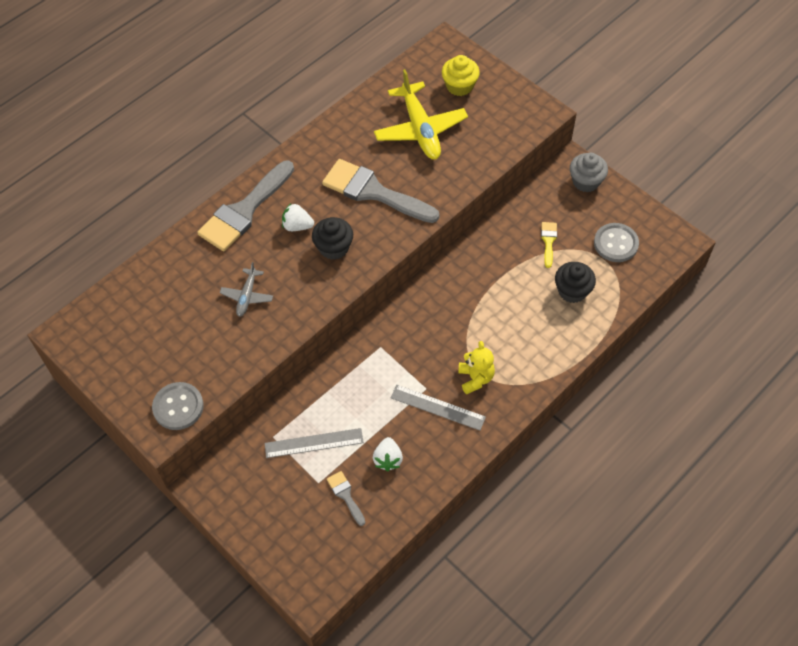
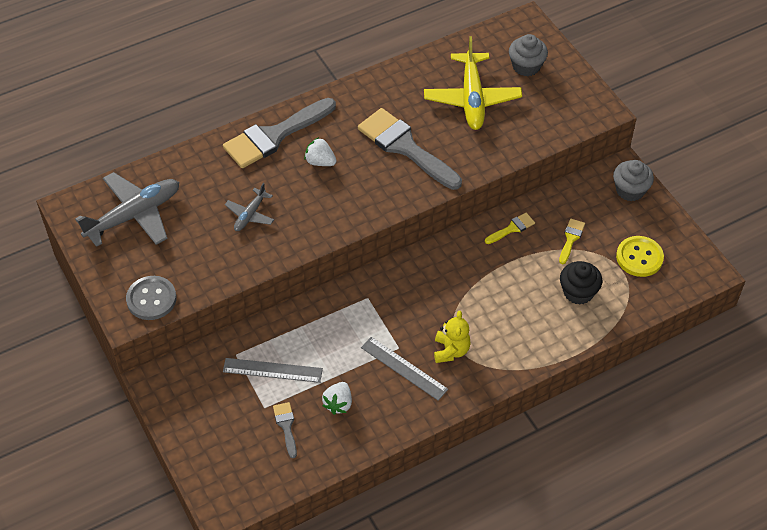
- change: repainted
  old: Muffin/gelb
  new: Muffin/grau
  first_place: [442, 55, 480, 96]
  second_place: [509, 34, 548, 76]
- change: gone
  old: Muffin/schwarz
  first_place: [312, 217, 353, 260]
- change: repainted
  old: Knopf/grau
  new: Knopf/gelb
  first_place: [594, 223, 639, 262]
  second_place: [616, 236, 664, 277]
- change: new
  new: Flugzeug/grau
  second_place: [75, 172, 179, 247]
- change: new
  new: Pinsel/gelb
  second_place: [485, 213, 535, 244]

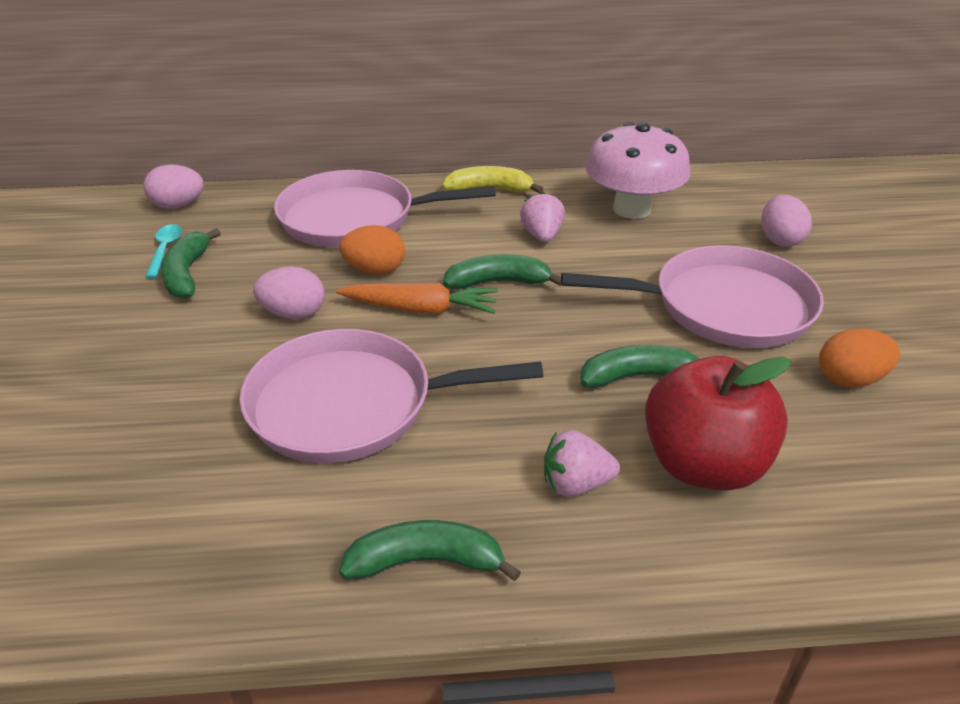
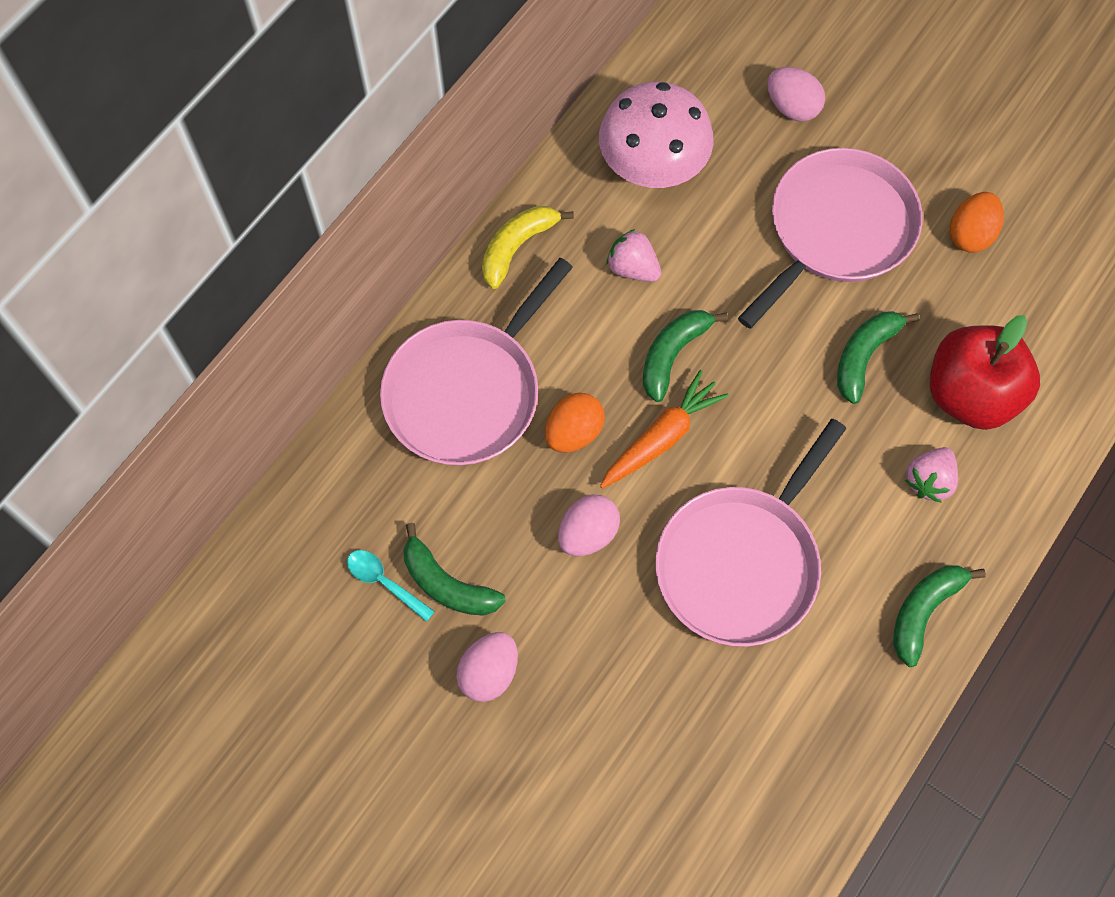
- change: shifted
  old: Ei/rosa
  first_place: [144, 165, 204, 209]
  second_place: [456, 632, 518, 702]

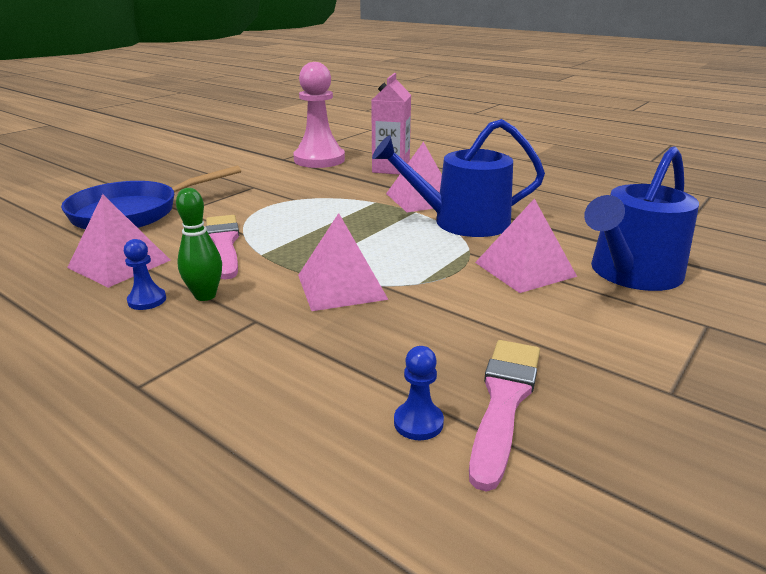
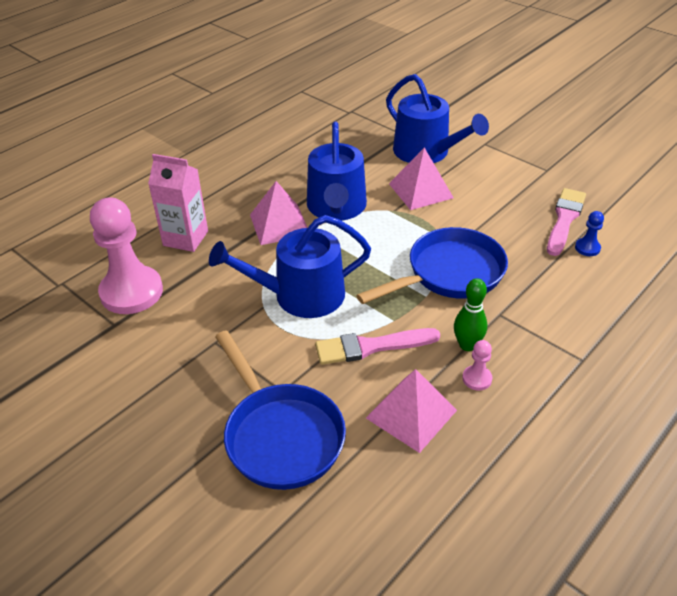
- change: swapped
  old: Pyramide/rosa
  new: Pfanne/blau
  first_place: [298, 213, 389, 311]
  second_place: [356, 227, 508, 304]
- change: repainted
  old: Bauer/blau
  new: Bauer/rosa
  first_place: [124, 239, 166, 310]
  second_place: [462, 340, 492, 391]
- change: rotated
  old: Pinsel/rosa
  first_place: [469, 340, 540, 492]
  second_place: [547, 188, 586, 256]
  degrees: 90
- change: new
  new: Gießkanne/blau
  second_place: [209, 215, 371, 318]

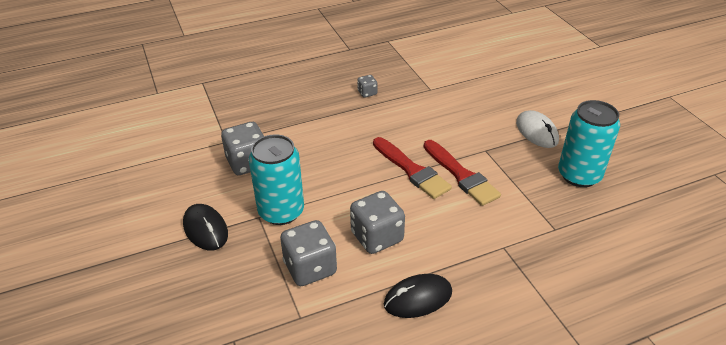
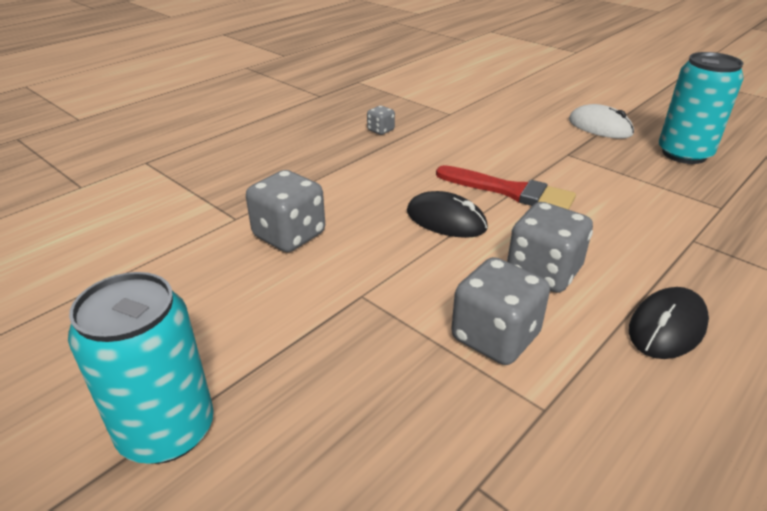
- change: shifted
  old: Dose/türkis
  first_place: [249, 134, 304, 225]
  second_place: [68, 272, 214, 464]
- change: gone
  old: Pinsel/rot
  first_place: [424, 140, 501, 206]
- change: shifted
  old: Computermaus/schwarz
  first_place: [183, 204, 228, 250]
  second_place: [407, 191, 488, 238]

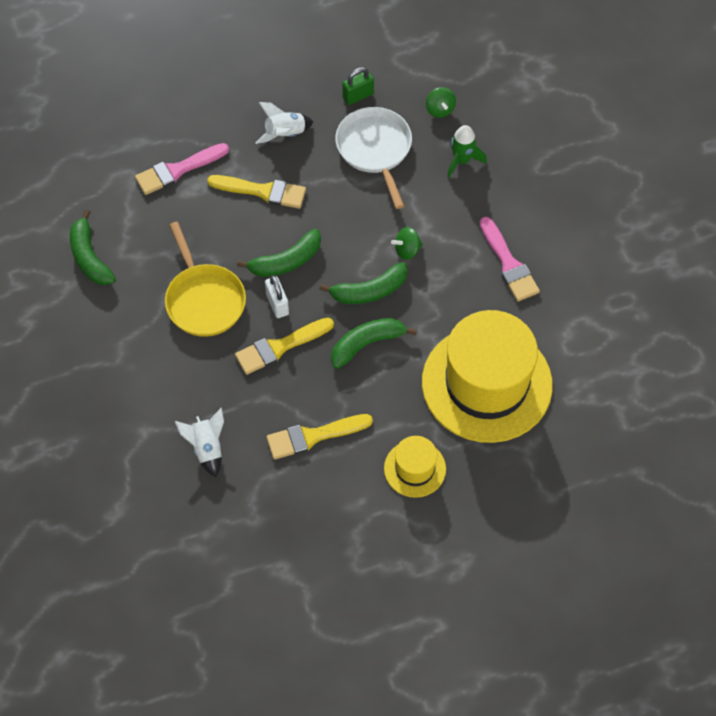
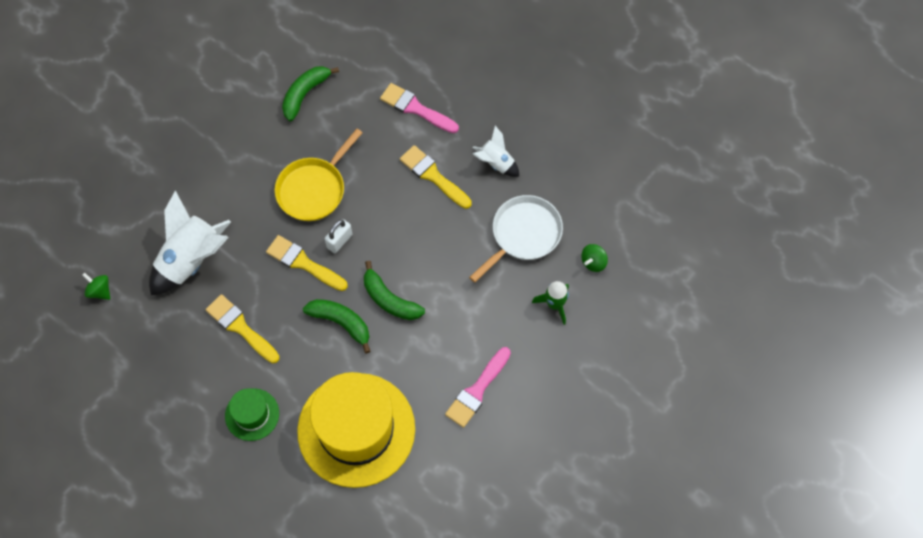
- change: gone
  old: Vorhängeschloss/grün
  first_place: [342, 67, 374, 105]
- change: rotated
  old: Pinsel/gelb
  first_place: [207, 175, 306, 209]
  second_place: [400, 145, 472, 209]
  degrees: 150
- change: shifted
  old: Kreisel/grün
  first_place: [391, 227, 423, 260]
  second_place: [82, 273, 110, 300]
- change: gone
  old: Banane/grün
  first_place: [237, 229, 321, 277]
- change: scaled
  old: Rakete/weiß
  first_place: [175, 408, 224, 477]
  second_place: [149, 190, 231, 296]
  factor: 1.85
- change: repainted
  old: Hut/gelb
  new: Hut/grün
  first_place: [384, 436, 446, 498]
  second_place: [225, 388, 279, 441]

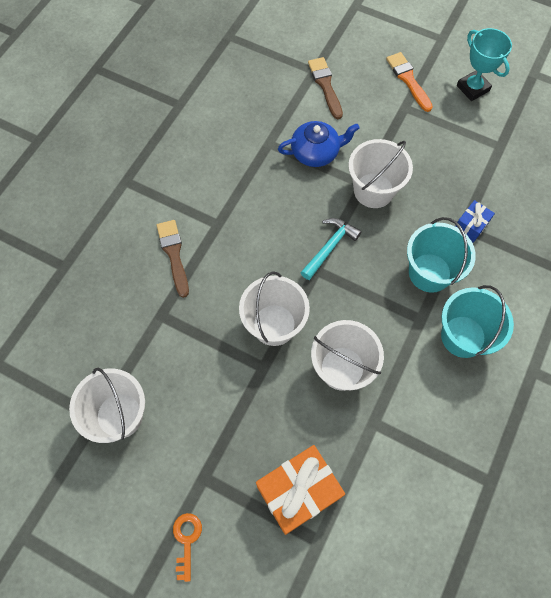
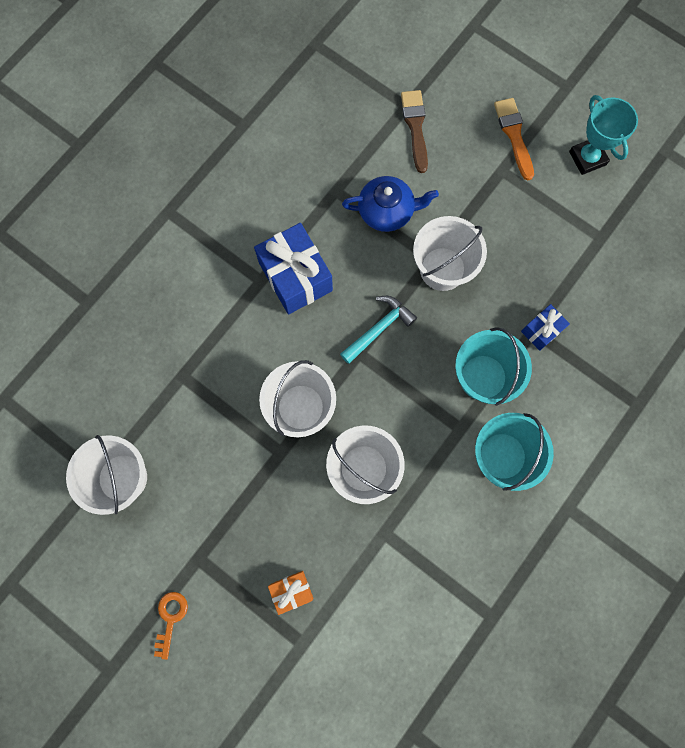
- change: gone
  old: Pinsel/braun
  first_place: [156, 220, 189, 298]
- change: scaled
  old: Geschenk/orange
  first_place: [256, 445, 345, 535]
  second_place: [268, 571, 313, 615]
  factor: 0.52
- change: new
  new: Geschenk/blau
  second_place: [254, 223, 333, 314]

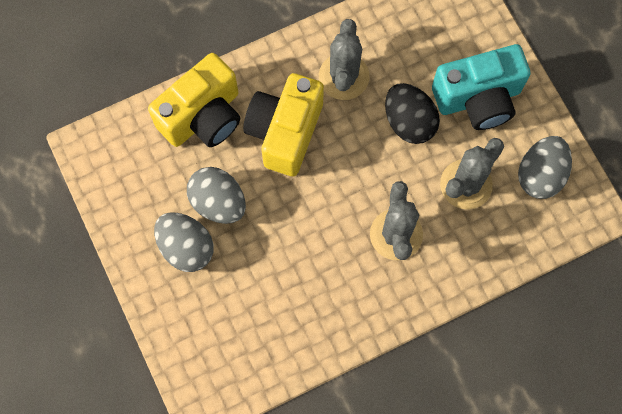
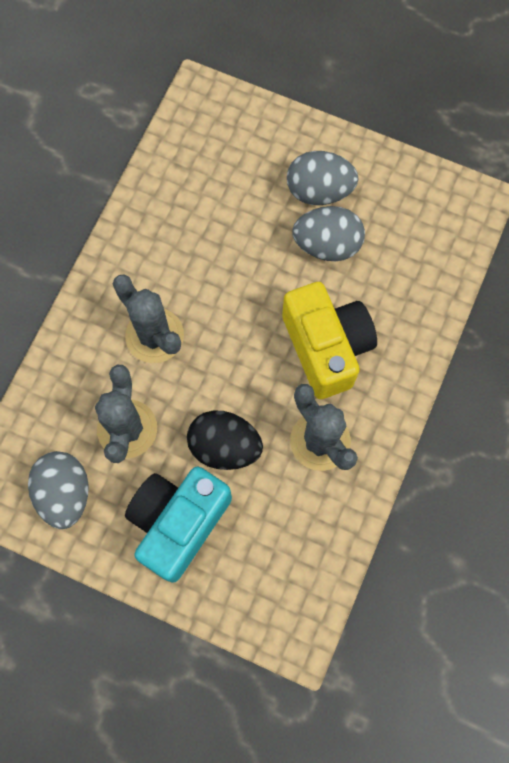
- change: gone
  old: Kamera/gelb
  first_place: [148, 53, 240, 147]

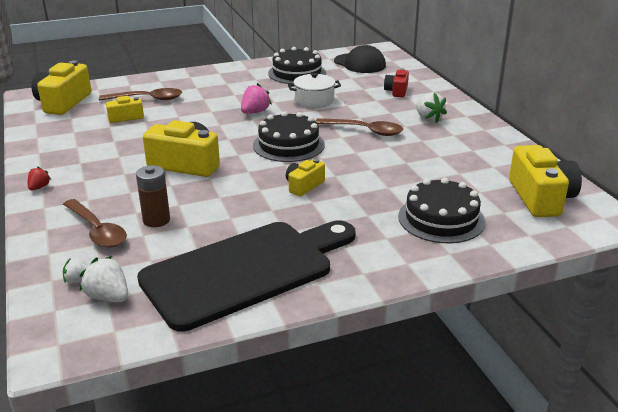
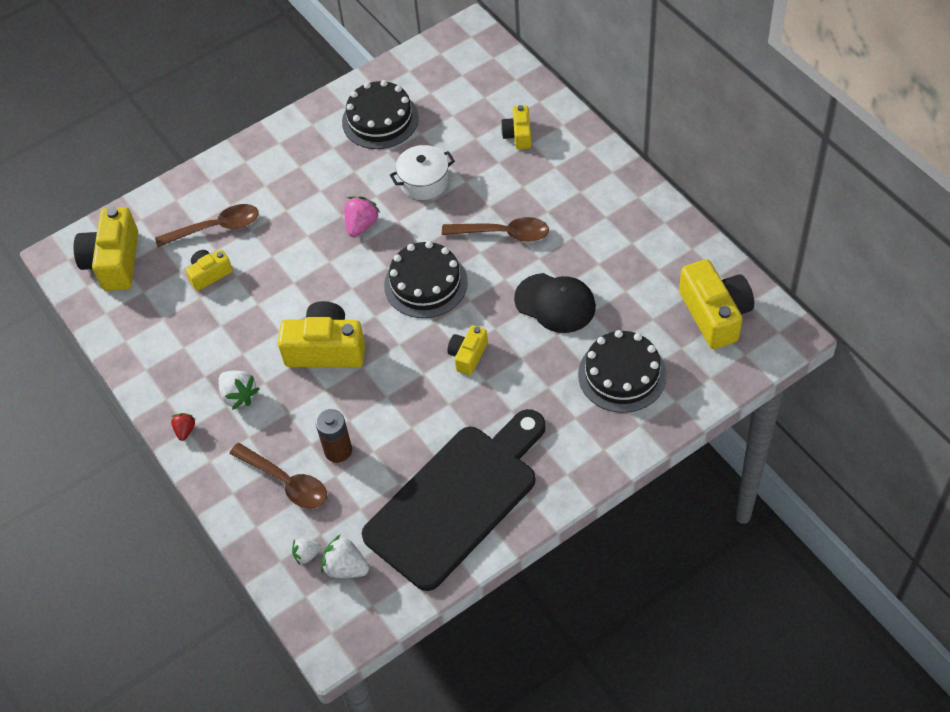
- change: shifted
  old: Kappe/schwarz
  first_place: [334, 45, 386, 73]
  second_place: [514, 273, 596, 333]
- change: repainted
  old: Kamera/rot
  new: Kamera/gelb
  first_place: [384, 68, 409, 97]
  second_place: [501, 105, 531, 149]
- change: shifted
  old: Erdbeere/weiß
  first_place: [416, 92, 447, 123]
  second_place: [219, 371, 259, 410]

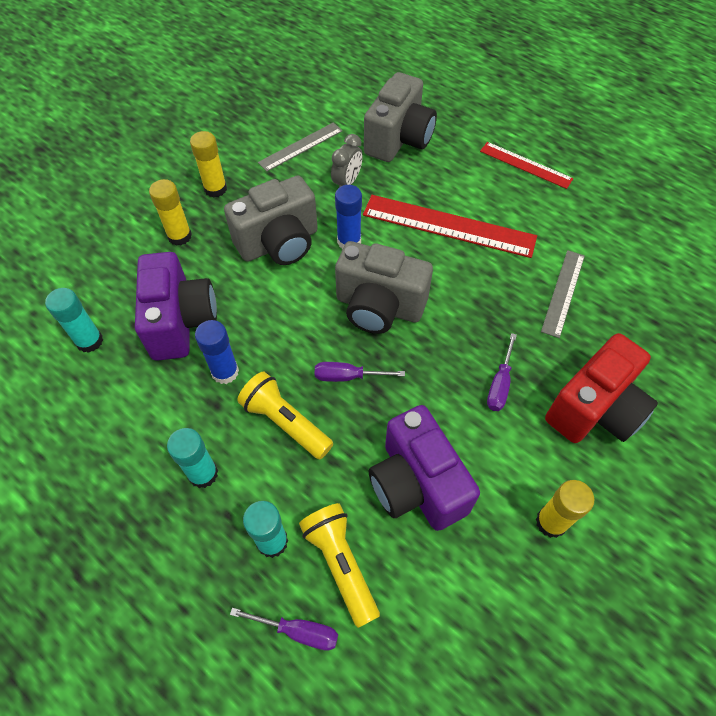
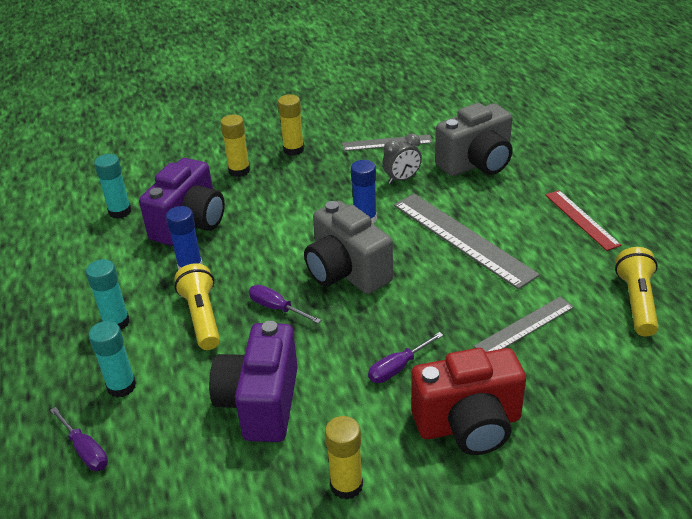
- change: gone
  old: Kamera/grau
  first_place: [224, 176, 318, 265]
- change: repainted
  old: Lineal/rot
  new: Lineal/grau
  first_place: [363, 195, 537, 258]
  second_place: [394, 194, 540, 289]
- change: shifted
  old: Taschenlampe/gelb
  first_place: [299, 503, 380, 628]
  second_place: [615, 247, 659, 336]

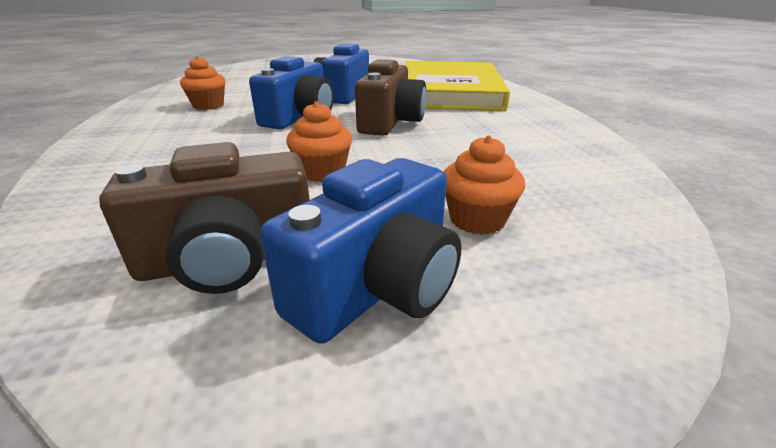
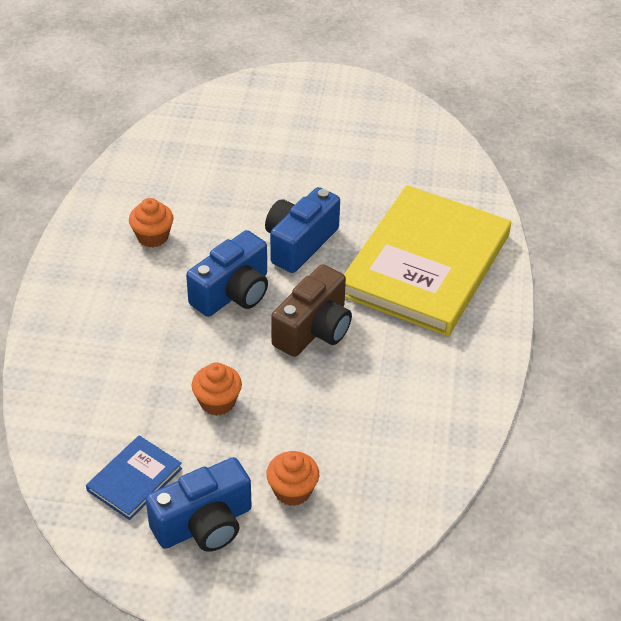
- change: swapped
  old: Kamera/braun
  new: Buch/blau
  first_place: [99, 142, 310, 294]
  second_place: [86, 435, 182, 520]

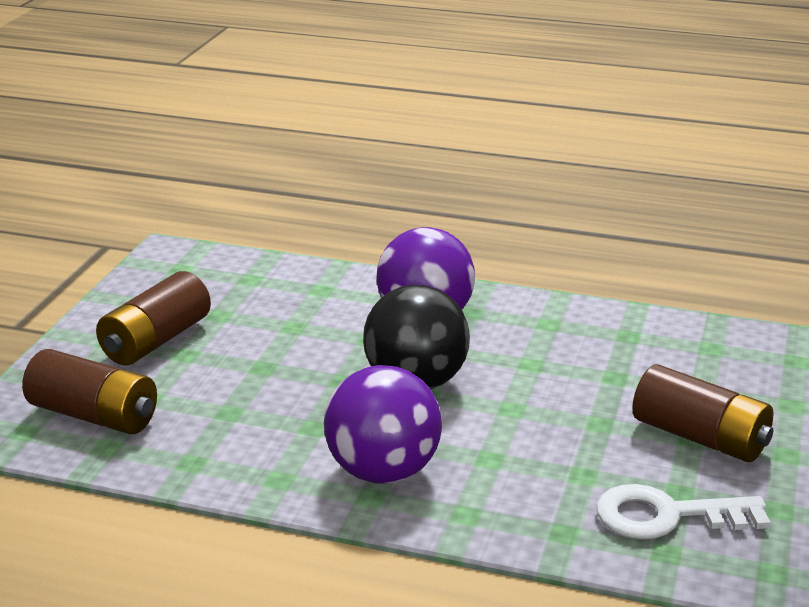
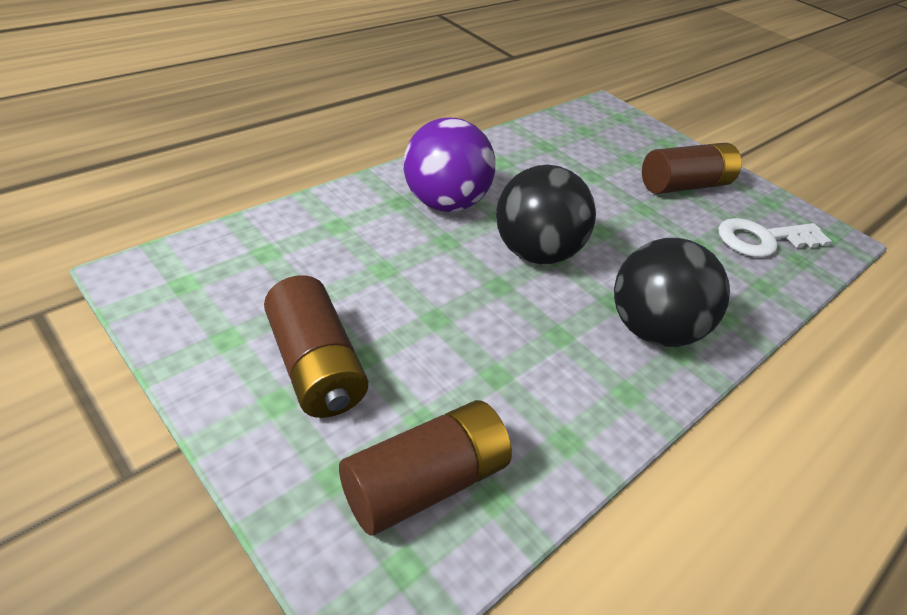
- change: repainted
  old: Ball/lila
  new: Ball/schwarz
  first_place: [324, 365, 442, 484]
  second_place: [614, 238, 730, 347]
- change: rotated
  old: Schlüssel/weiß
  first_place: [596, 484, 771, 539]
  second_place: [718, 218, 832, 258]
  degrees: 45

